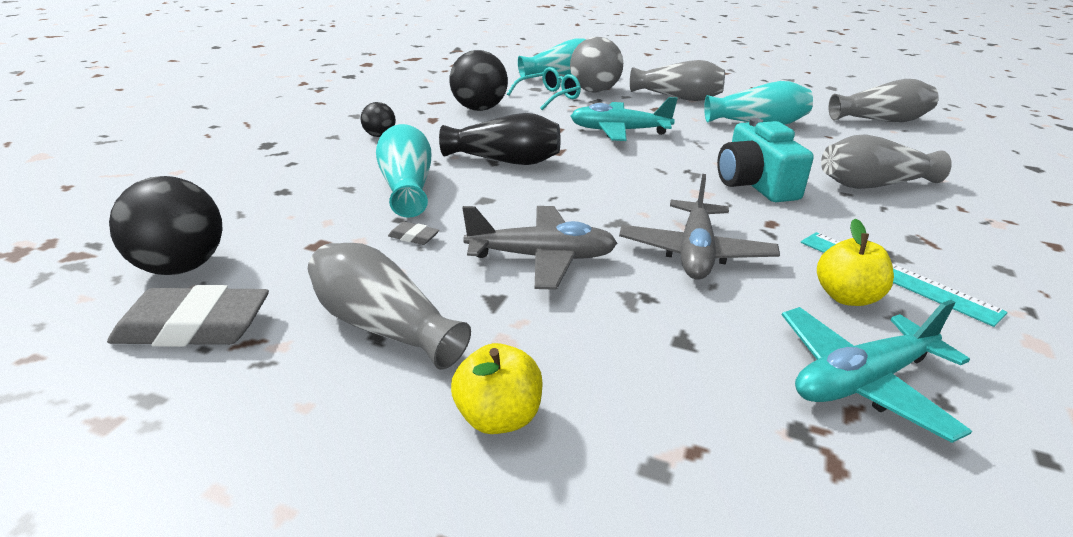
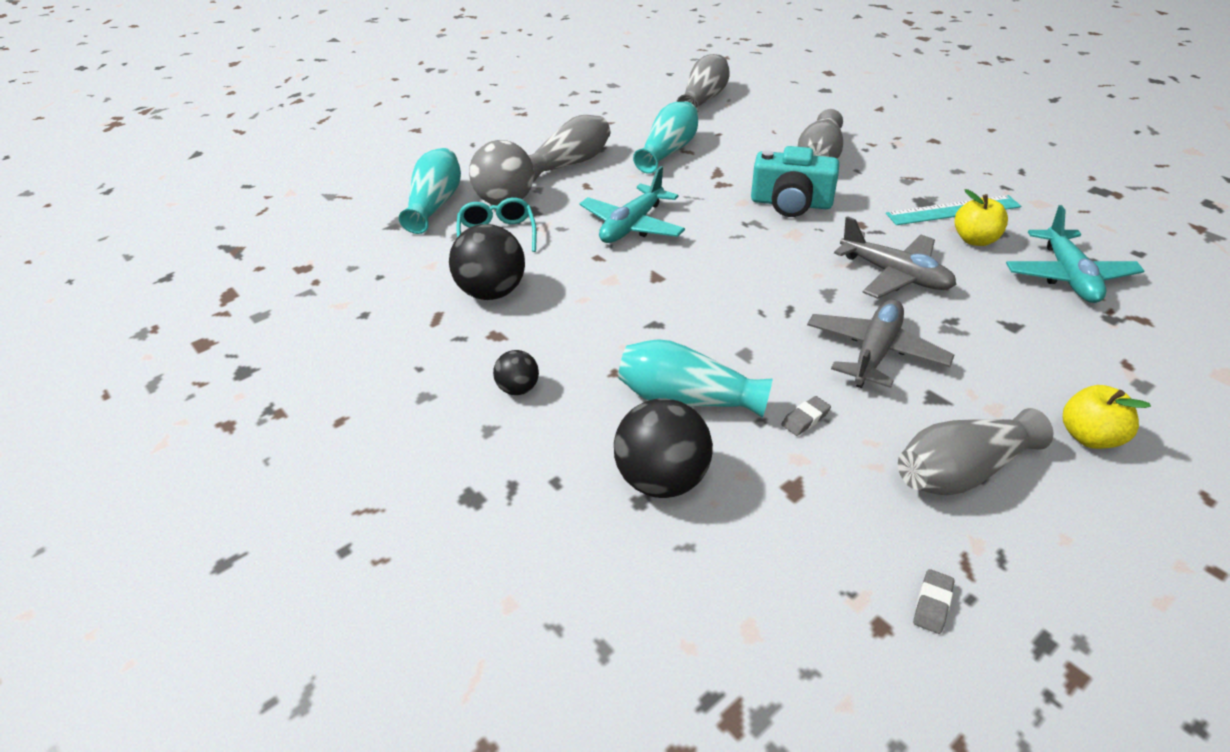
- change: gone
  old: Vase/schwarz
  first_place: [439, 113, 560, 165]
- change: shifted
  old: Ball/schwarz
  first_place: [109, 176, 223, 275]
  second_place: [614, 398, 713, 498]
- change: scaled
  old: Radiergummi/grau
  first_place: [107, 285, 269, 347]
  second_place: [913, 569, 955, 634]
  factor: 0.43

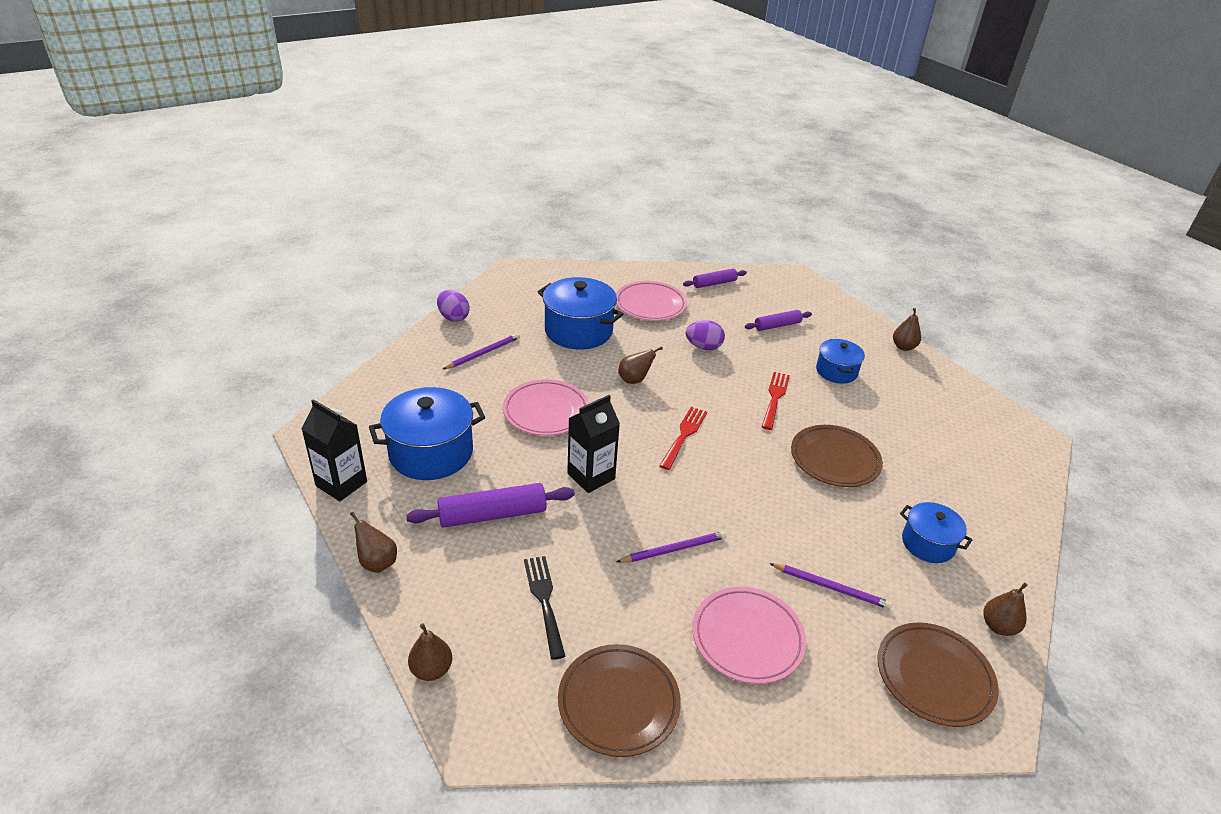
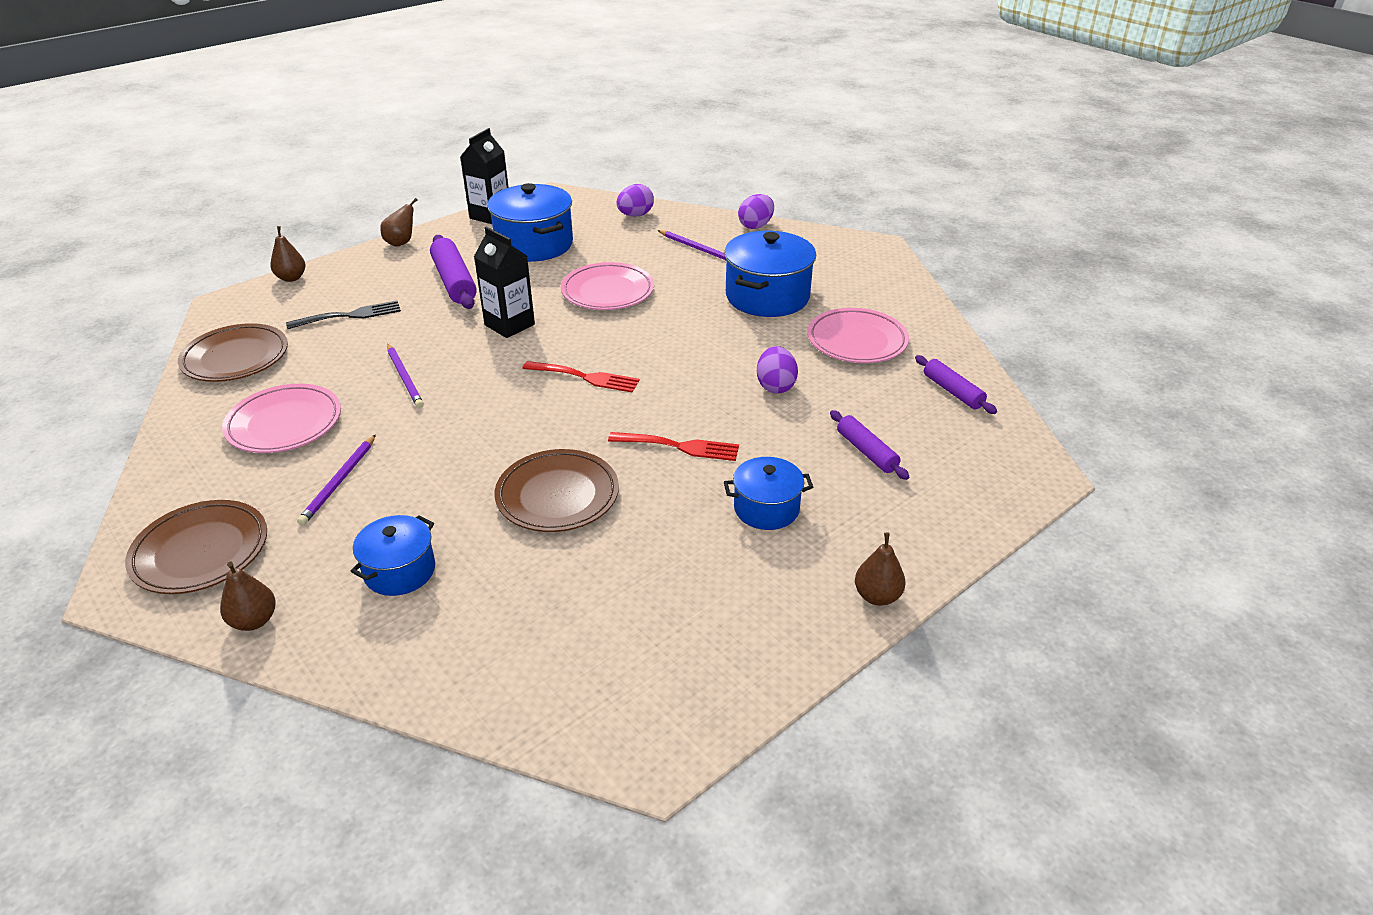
- change: gone
  old: Birne/braun
  first_place: [618, 346, 663, 384]
- change: new
  new: Ei/lila
  second_place: [616, 184, 654, 217]

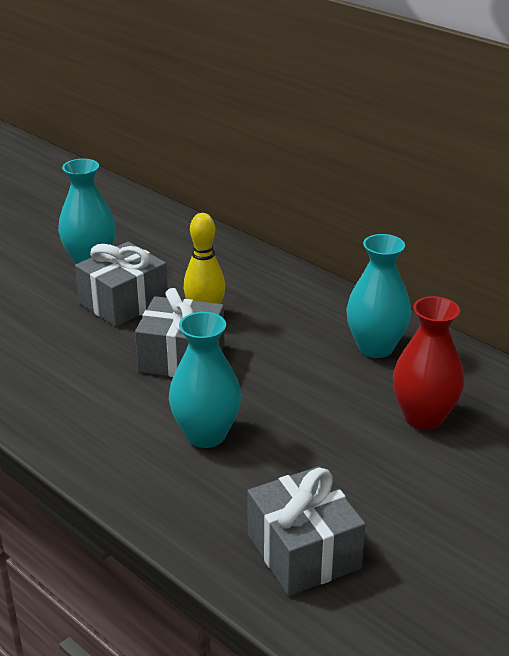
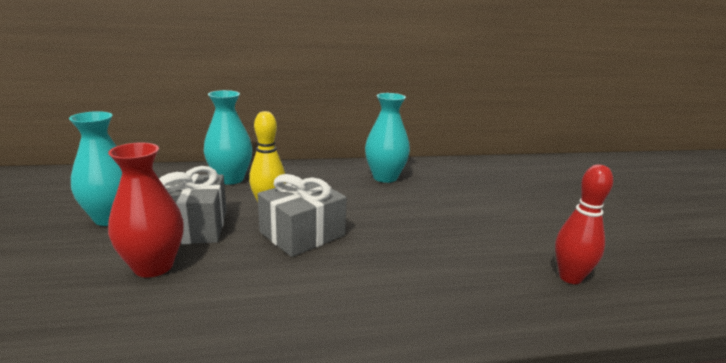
- change: shifted
  old: Vase/rot
  first_place: [393, 296, 464, 430]
  second_place: [108, 143, 184, 278]
- change: shifted
  old: Vase/türkis
  first_place: [169, 312, 241, 448]
  second_place: [204, 90, 253, 185]
- change: swapped
  old: Geschenk/grau
  new: Bowlingkegel/rot
  first_place: [247, 466, 366, 596]
  second_place: [555, 165, 613, 284]

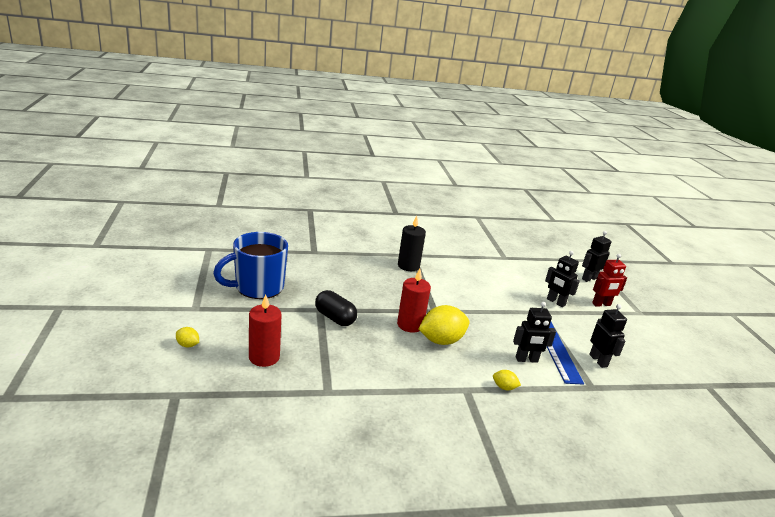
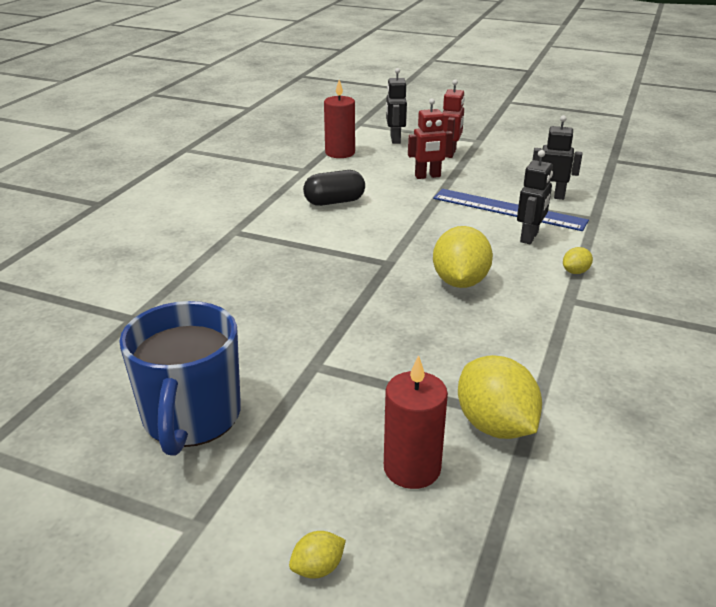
- change: gone
  old: Kerze/schwarz
  first_place: [398, 216, 426, 271]
- change: repainted
  old: Roboter/schwarz
  new: Roboter/rot
  first_place: [545, 251, 580, 307]
  second_place: [408, 98, 453, 179]
- change: shifted
  old: Kerze/rot
  first_place: [397, 269, 431, 333]
  second_place: [324, 80, 355, 158]
- change: shifted
  old: Kapsel/schwarz
  first_place: [315, 290, 357, 326]
  second_place: [303, 170, 365, 206]
- change: new
  new: Zitrone/gelb
  second_place: [458, 355, 542, 439]

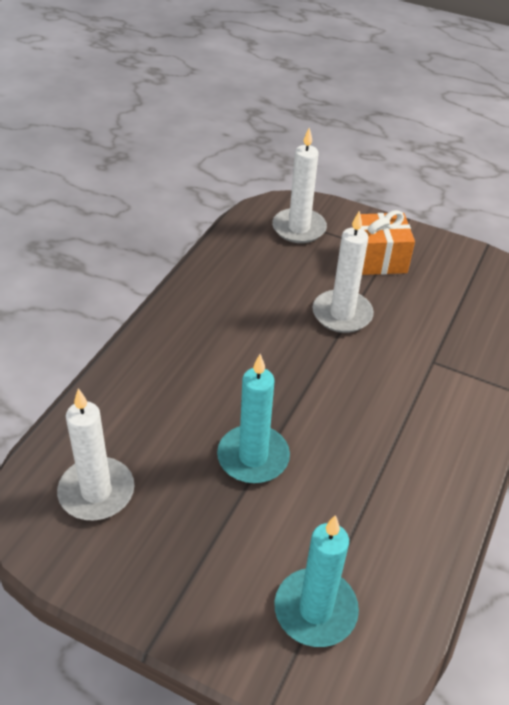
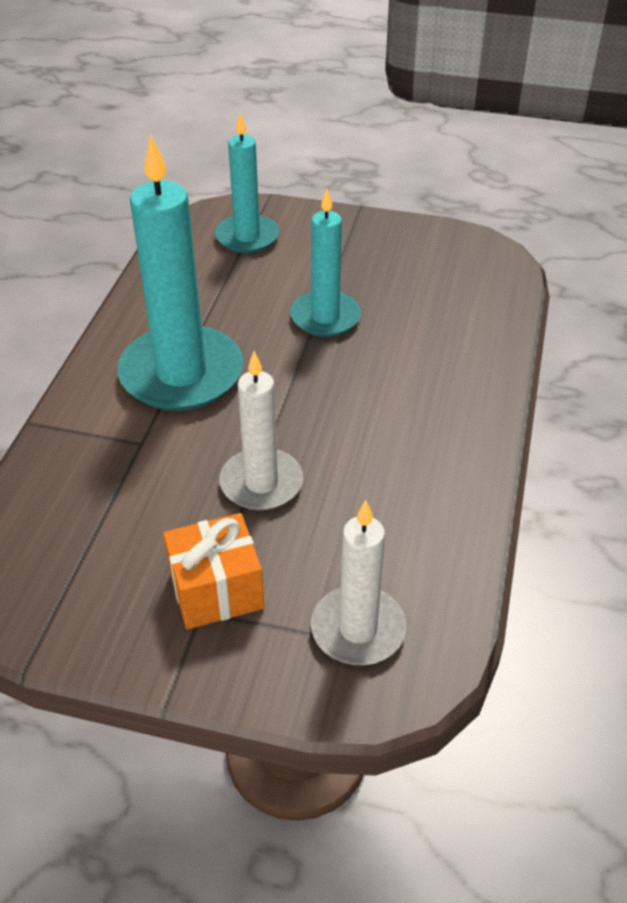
- change: gone
  old: Kerze/weiß
  first_place: [57, 389, 134, 520]
- change: new
  new: Kerze/türkis
  second_place: [117, 135, 243, 411]

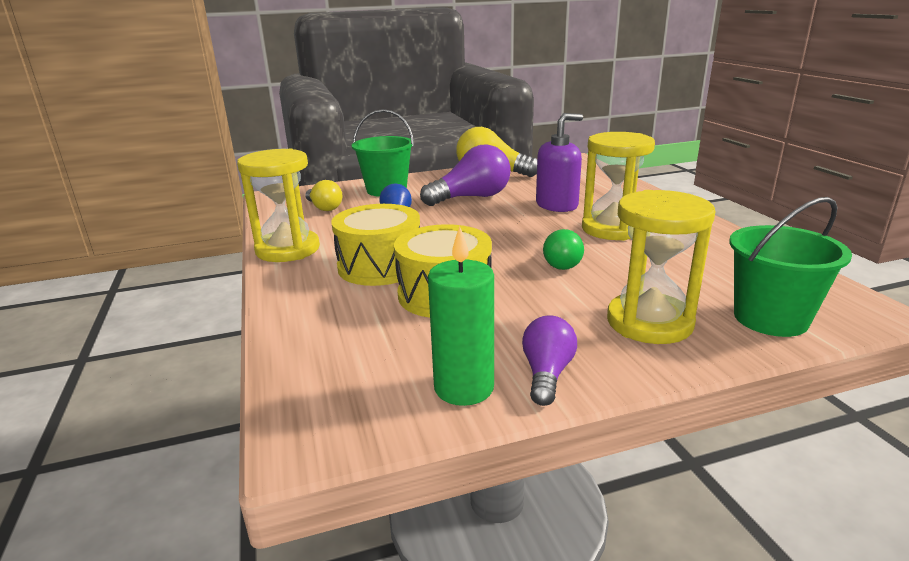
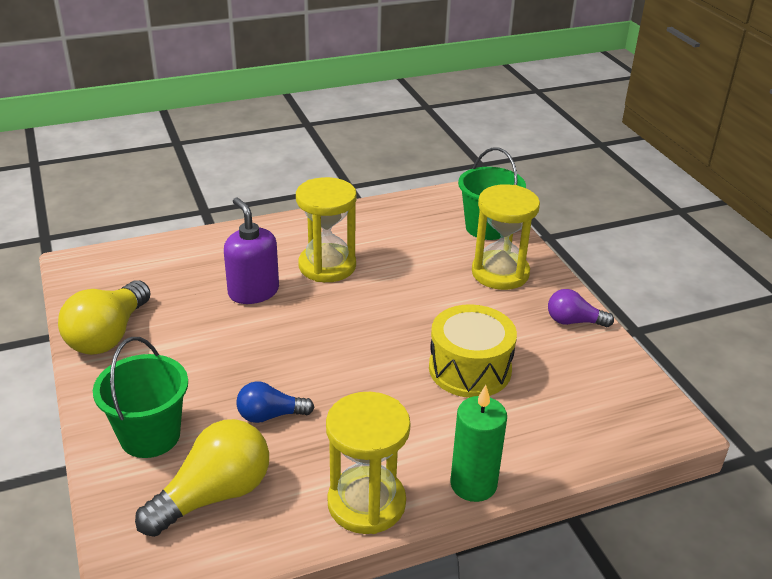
- change: gone
  old: Glühbirne/lila
  first_place: [420, 144, 511, 206]
- change: scaled
  old: Glühbirne/gelb
  first_place: [305, 180, 343, 211]
  second_place: [135, 419, 269, 537]
  factor: 1.72
- change: gone
  old: Trommel/gelb
  first_place: [331, 204, 420, 286]
- change: shifted
  old: Kerze/grün
  first_place: [428, 226, 494, 406]
  second_place: [451, 385, 507, 502]
- change: gone
  old: Glühbirne/grün
  first_place: [543, 229, 584, 270]

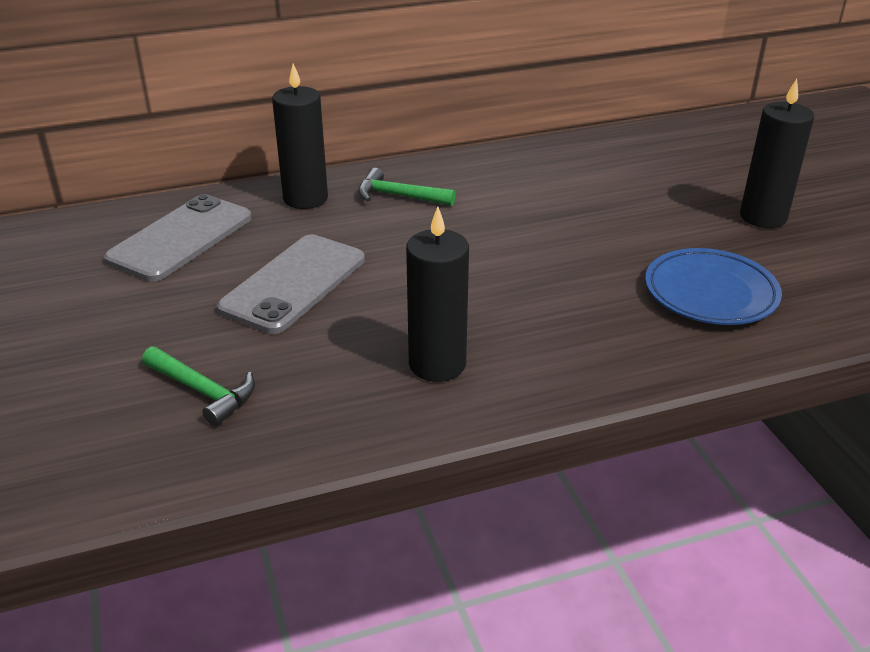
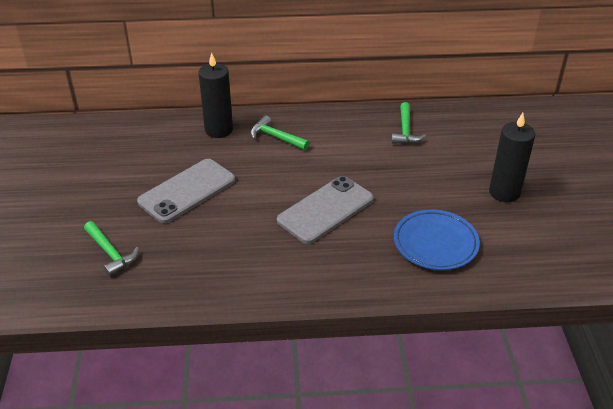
- change: shifted
  old: Handy/grau
  first_place: [104, 194, 252, 282]
  second_place: [277, 176, 374, 244]
- change: gone
  old: Kerze/schwarz
  first_place: [406, 206, 469, 382]
- change: new
  new: Hammer/grün
  second_place: [392, 102, 426, 144]

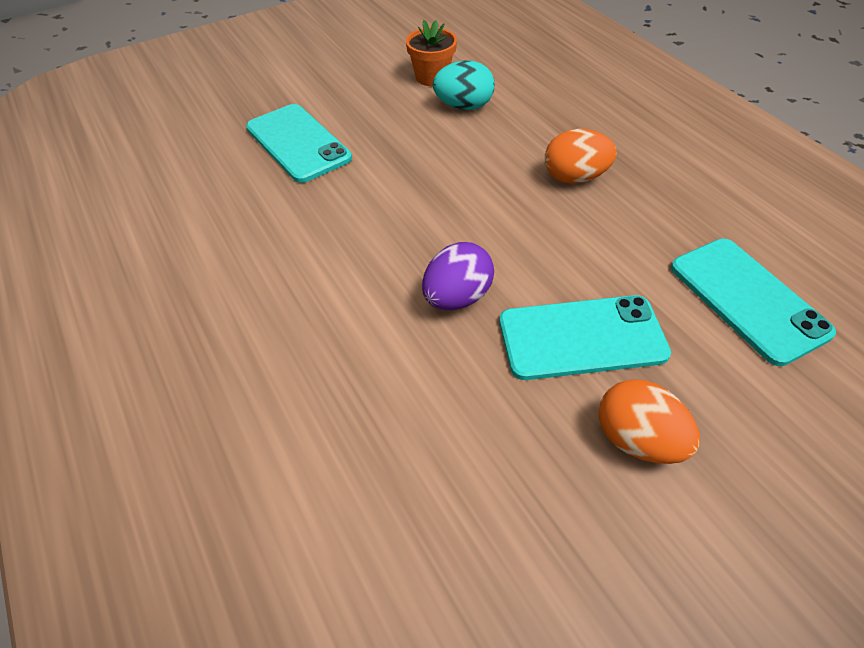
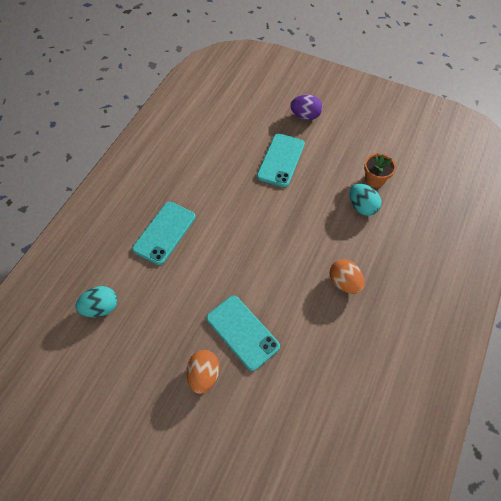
- change: shifted
  old: Handy/türkis
  first_place: [671, 239, 836, 366]
  second_place: [132, 202, 196, 265]
- change: shifted
  old: Ei/lila
  first_place: [422, 242, 494, 310]
  second_place: [290, 95, 323, 120]
- change: new
  new: Ei/türkis
  second_place: [75, 286, 117, 318]

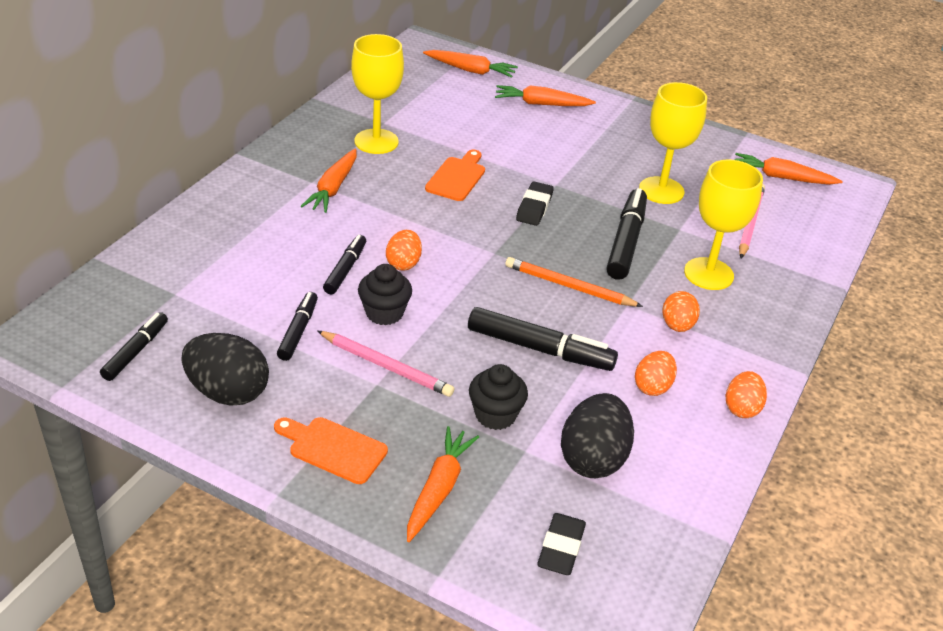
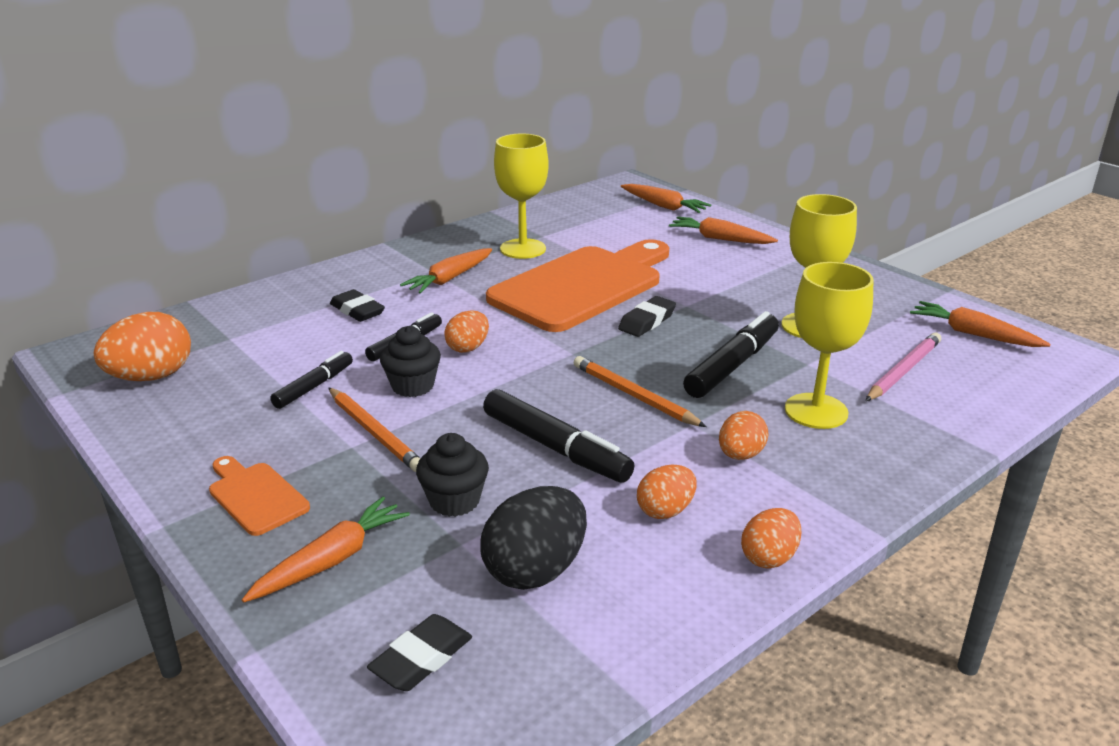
- change: scaled
  old: Schneidebrett/orange
  first_place: [425, 149, 485, 201]
  second_place: [486, 239, 669, 332]
  factor: 2.27
- change: swapped
  old: Filzstift/schwarz
  new: Ei/orange
  first_place: [100, 312, 168, 381]
  second_place: [94, 312, 191, 381]
- change: repainted
  old: Bleistift/rosa
  new: Bleistift/orange
  first_place: [317, 331, 454, 397]
  second_place: [328, 387, 421, 472]
- change: gone
  old: Ei/schwarz
  first_place: [182, 333, 269, 406]
- change: new
  new: Radiergummi/schwarz
  second_place: [330, 289, 385, 322]

